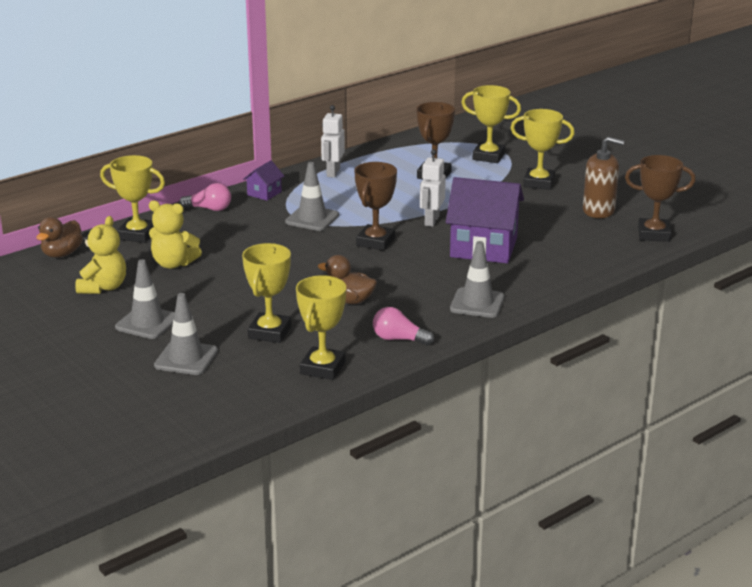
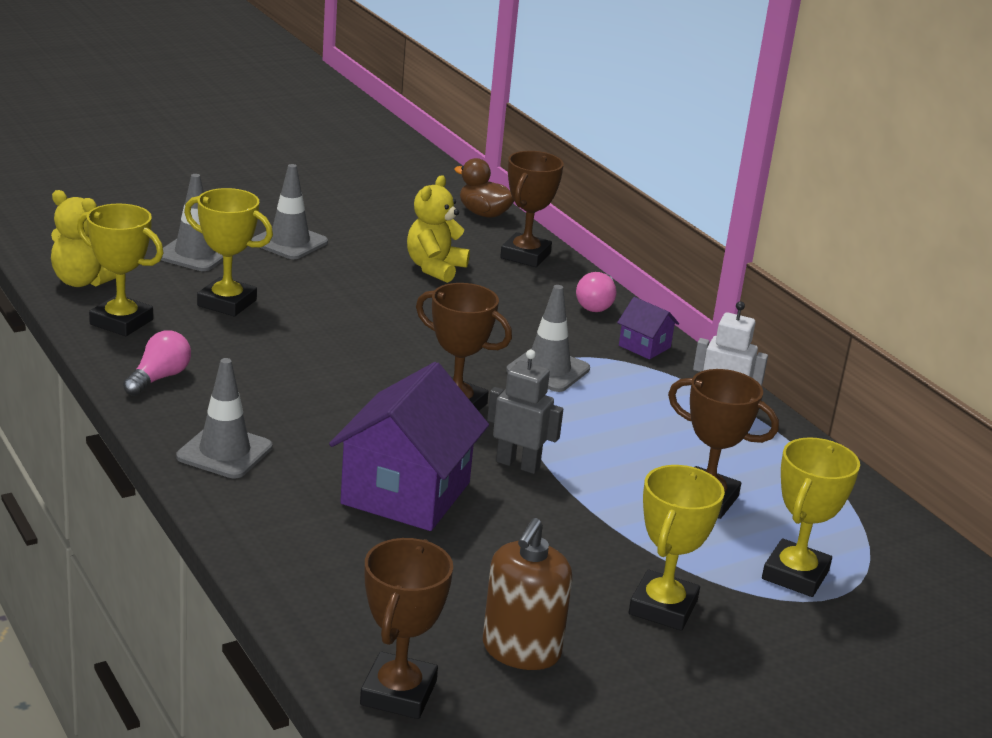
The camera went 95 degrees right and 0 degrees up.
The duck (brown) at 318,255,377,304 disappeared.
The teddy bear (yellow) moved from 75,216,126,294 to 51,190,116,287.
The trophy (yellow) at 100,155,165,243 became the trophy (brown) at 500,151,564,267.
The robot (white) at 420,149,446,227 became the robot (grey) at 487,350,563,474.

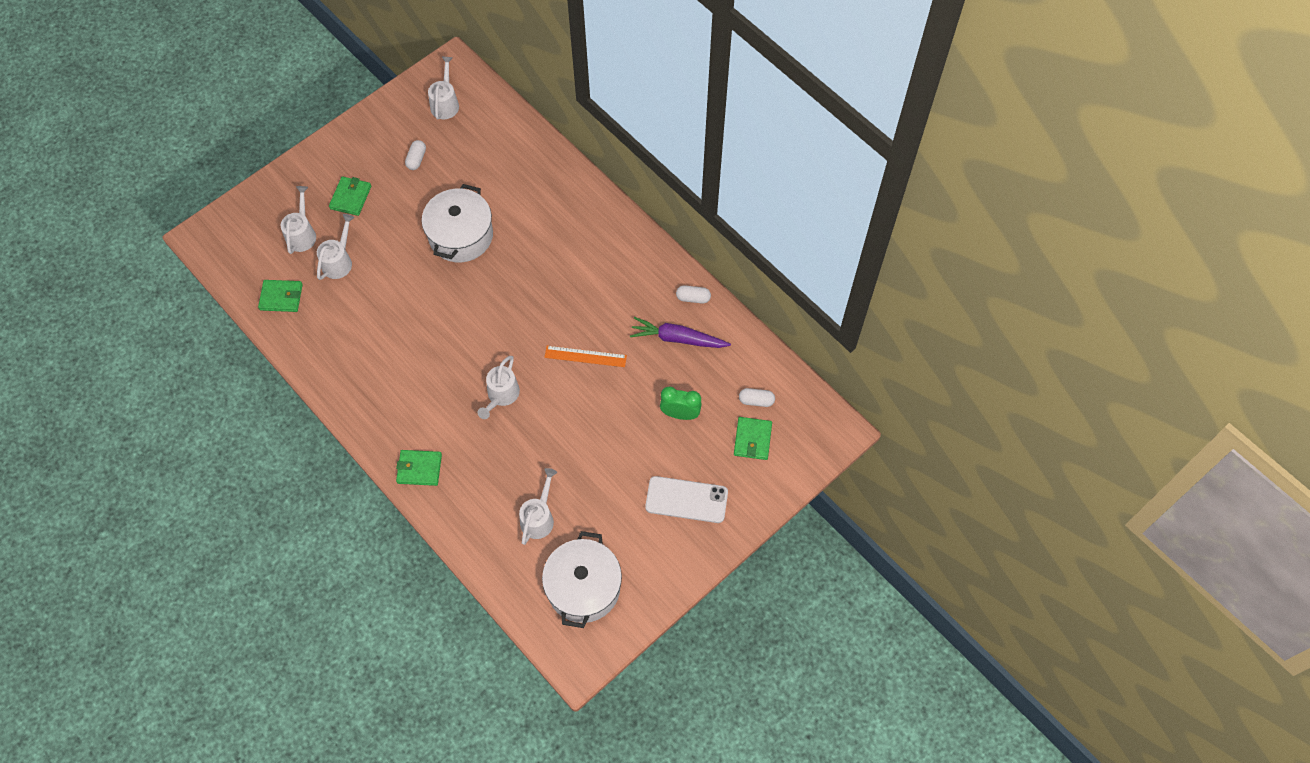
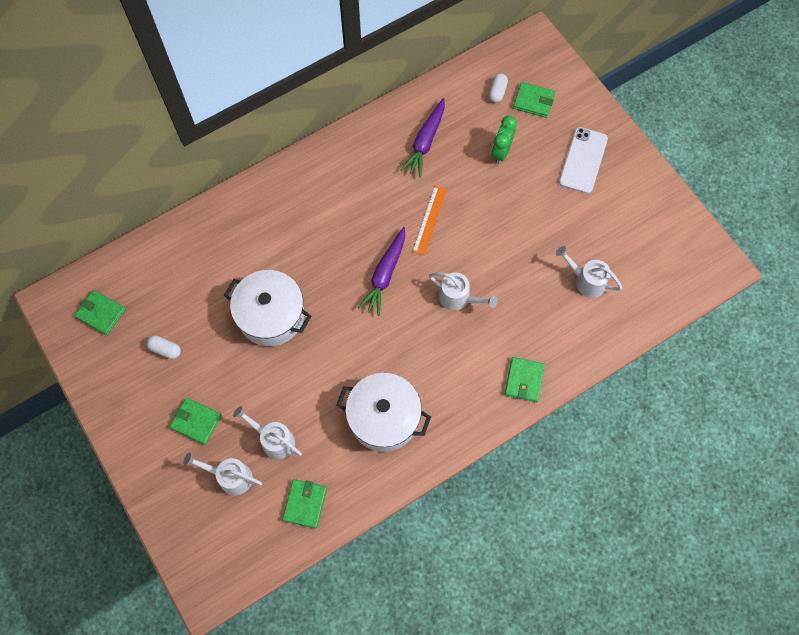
The camera went 80 degrees left and 5 degrees up.
The capsule (white) at 676,285,711,303 disappeared.
The carrot (purple) at 358,227,405,316 appeared.
The pot (white) moved from 542,531,622,628 to 336,373,431,452.
The watering can (white) at 428,56,459,119 was replaced by the wallet (green) at 74,290,126,335.

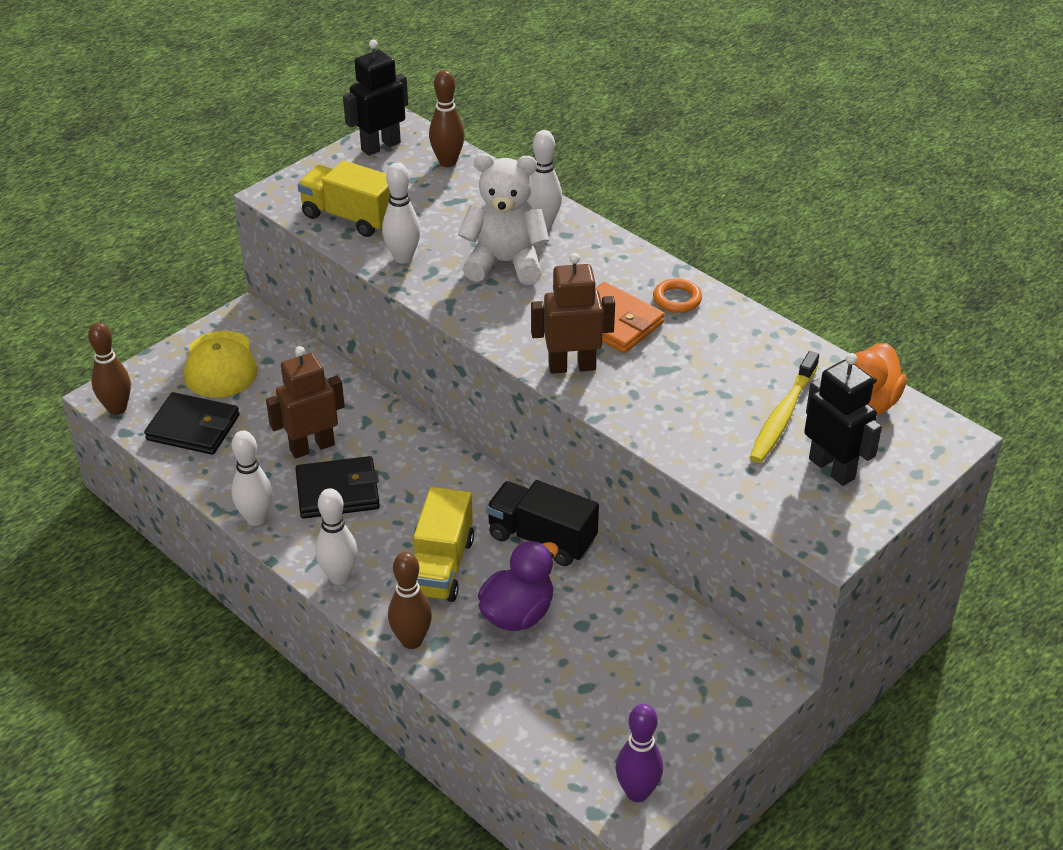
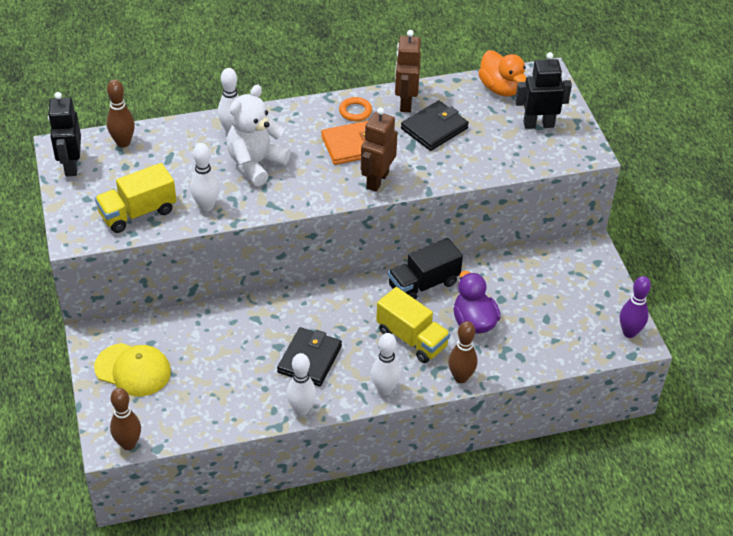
The camera went 60 degrees left and 5 degrees up.
The toothbrush (yellow) at 749,351,819,463 disappeared.
The wallet (black) moved from 144,392,240,455 to 401,100,469,151.
The robot (brown) moved from 266,346,345,458 to 395,30,421,112.

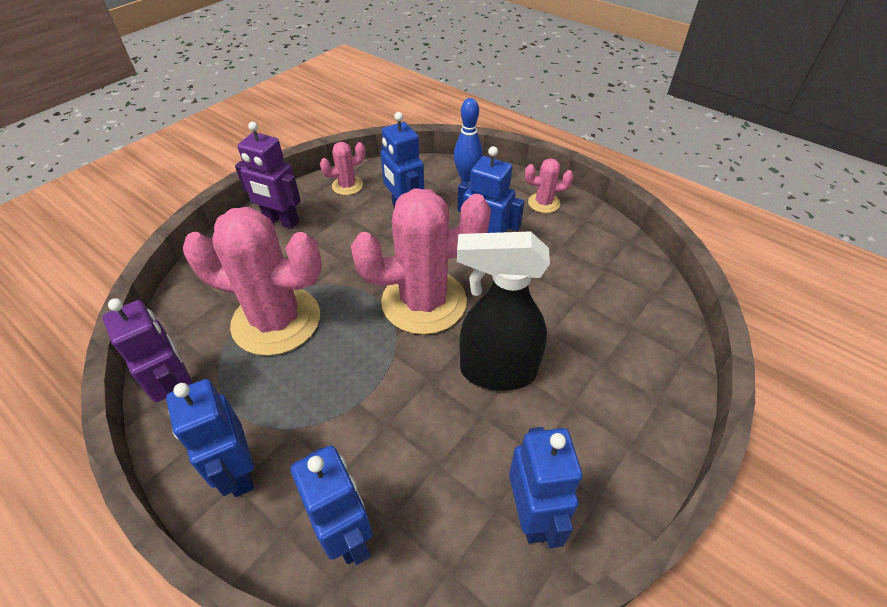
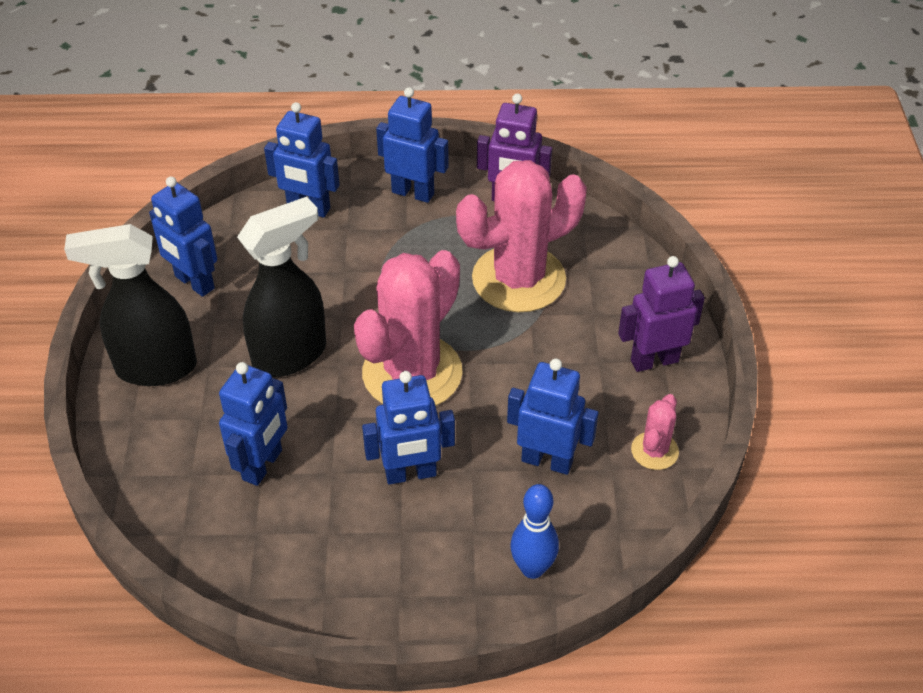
The camera went 140 degrees right and 0 degrees up.
The cactus (pink) at 525,158,574,213 disappeared.
The spray bottle (black) at 64,224,197,386 appeared.
The robot (blue) at 219,362,288,486 appeared.

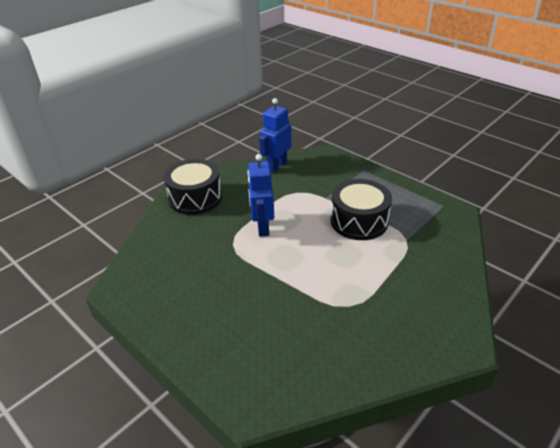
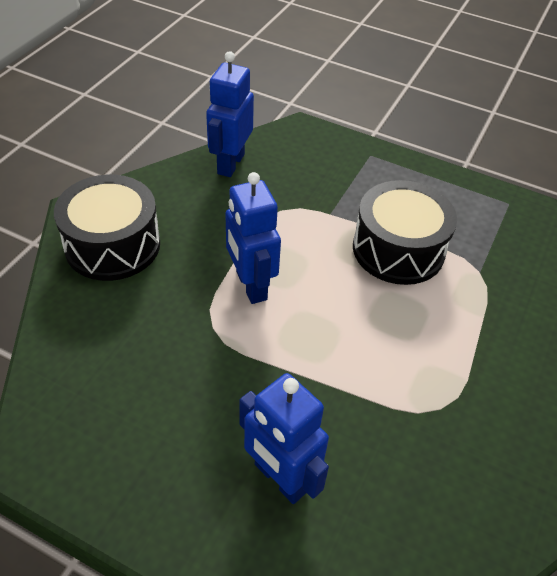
The camera went 20 degrees left and 10 degrees up.
The robot (blue) at 239,373,329,504 appeared.

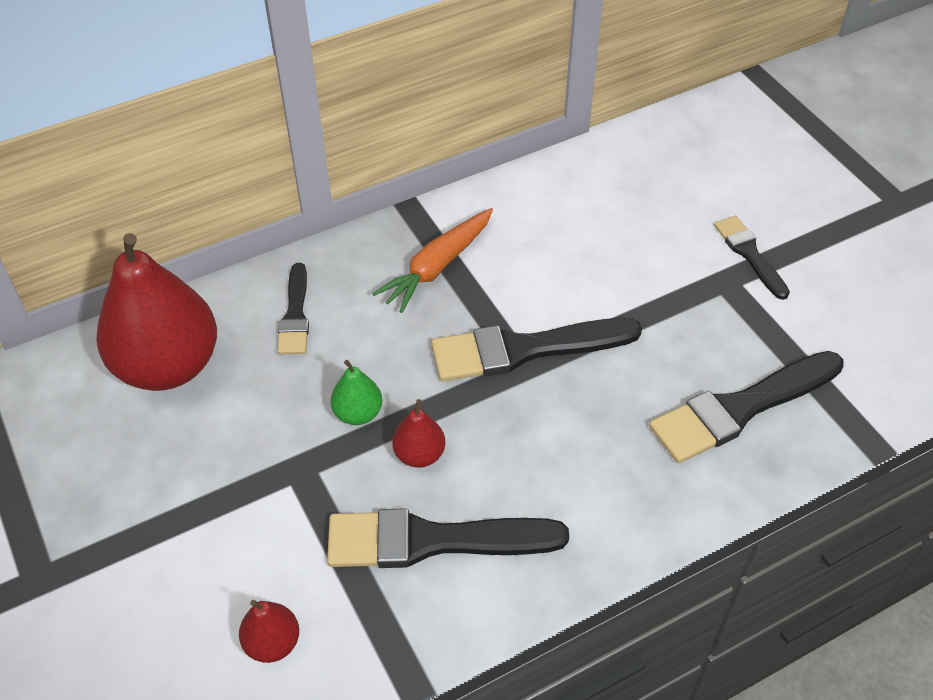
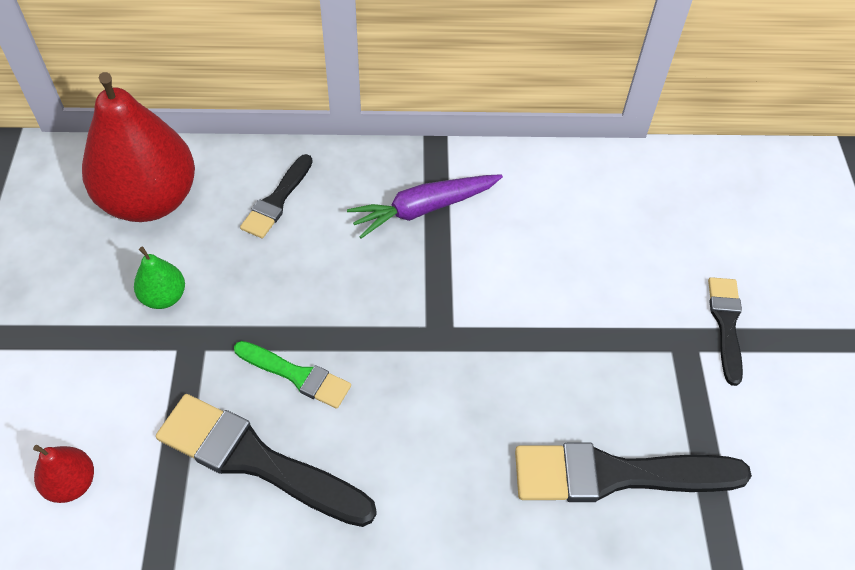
The camera went 25 degrees right and 5 degrees up.
The brush (black) at 431,318,642,381 disappeared.
The pear (green) moved from 331,360,382,425 to 134,247,185,309.
The pear (red) at 392,399,445,468 was replaced by the brush (green) at 234,341,351,409.
The carrot (orange) at 372,208,493,313 became the carrot (purple) at 347,174,503,238.

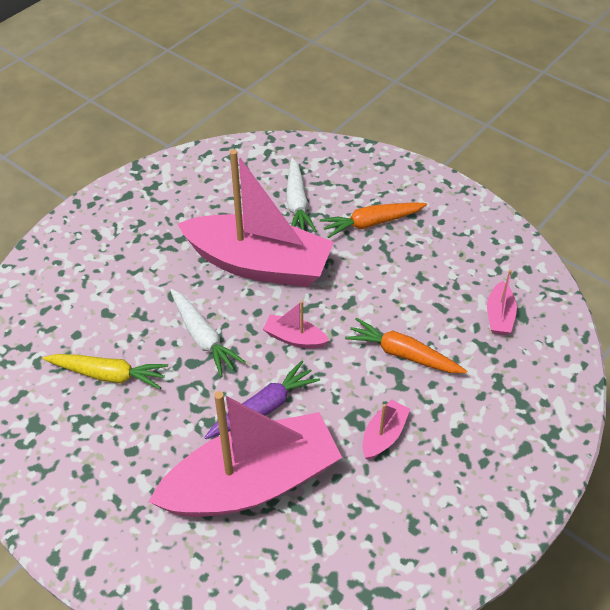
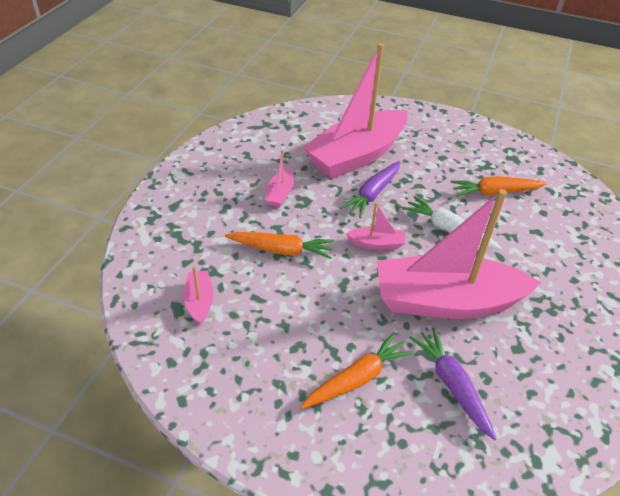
The camera went 160 degrees right and 5 degrees down.
The carrot (yellow) at 43,354,168,389 became the carrot (orange) at 450,176,547,197.
The carrot (white) at 286,157,317,233 became the carrot (purple) at 409,328,497,440.

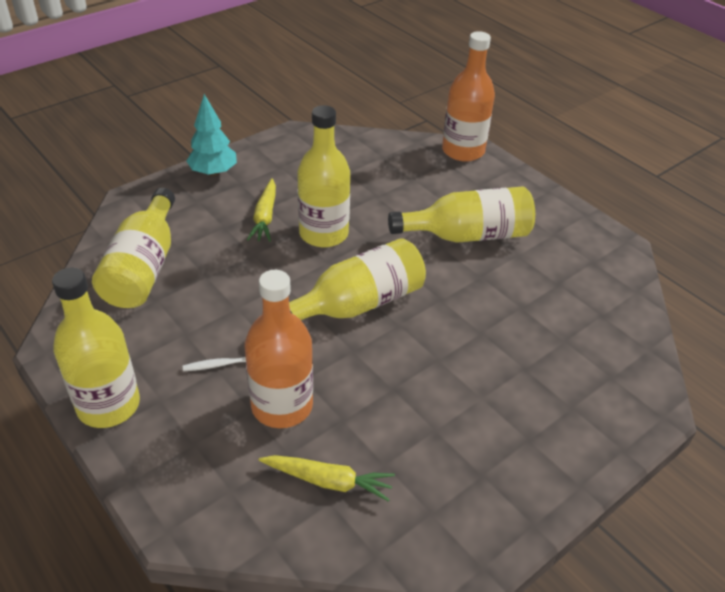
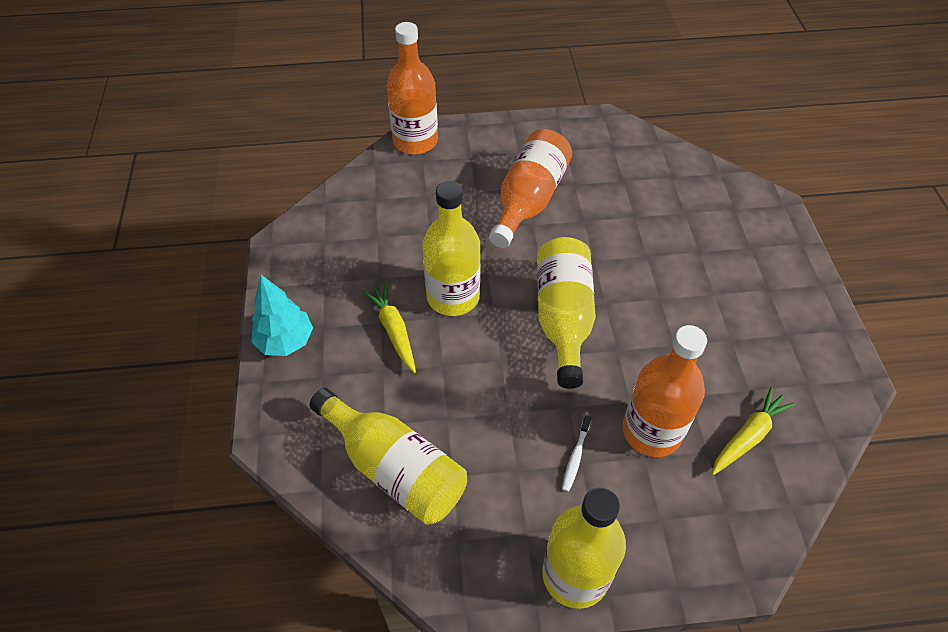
The camera went 55 degrees left and 10 degrees up.
The bottle (yellow) at 388,186,535,243 became the bottle (orange) at 489,129,572,248.
The carrot (yellow) at 247,178,276,242 turned 150 degrees counterclockwise.

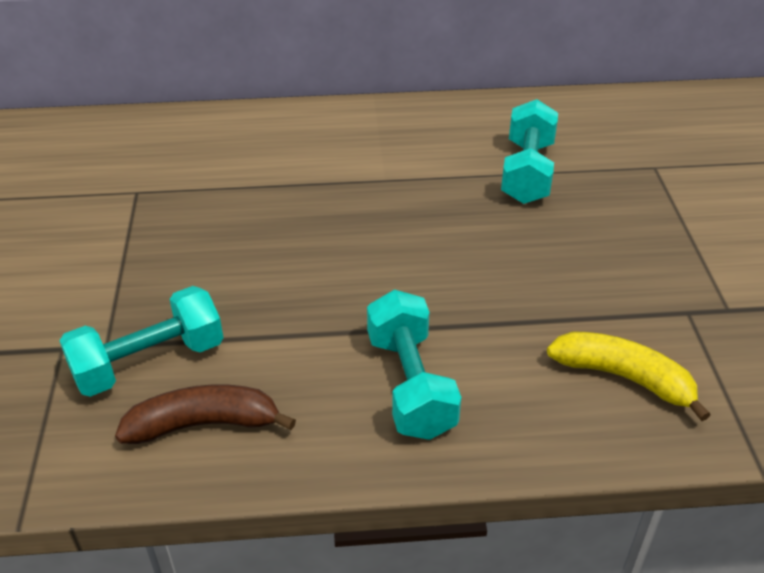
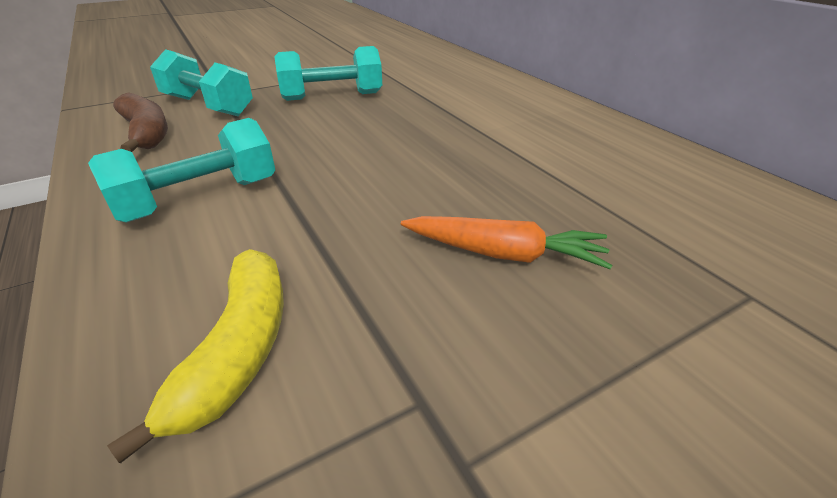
The camera went 65 degrees right and 5 degrees down.
The carrot (orange) at 401,216,612,269 appeared.
The dumbbell (turquoise) moved from 501,99,558,204 to 274,46,382,101.

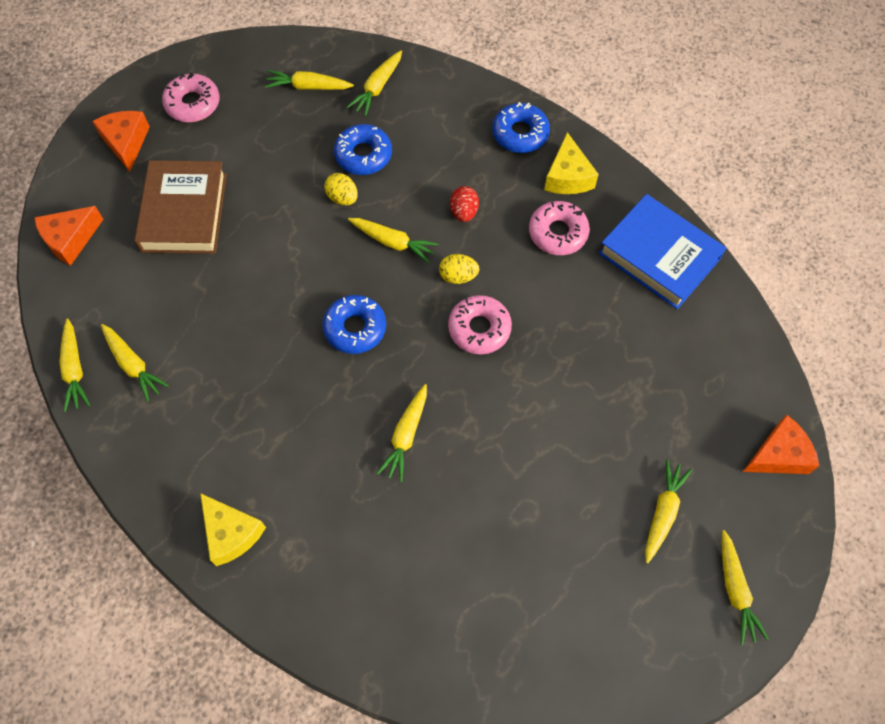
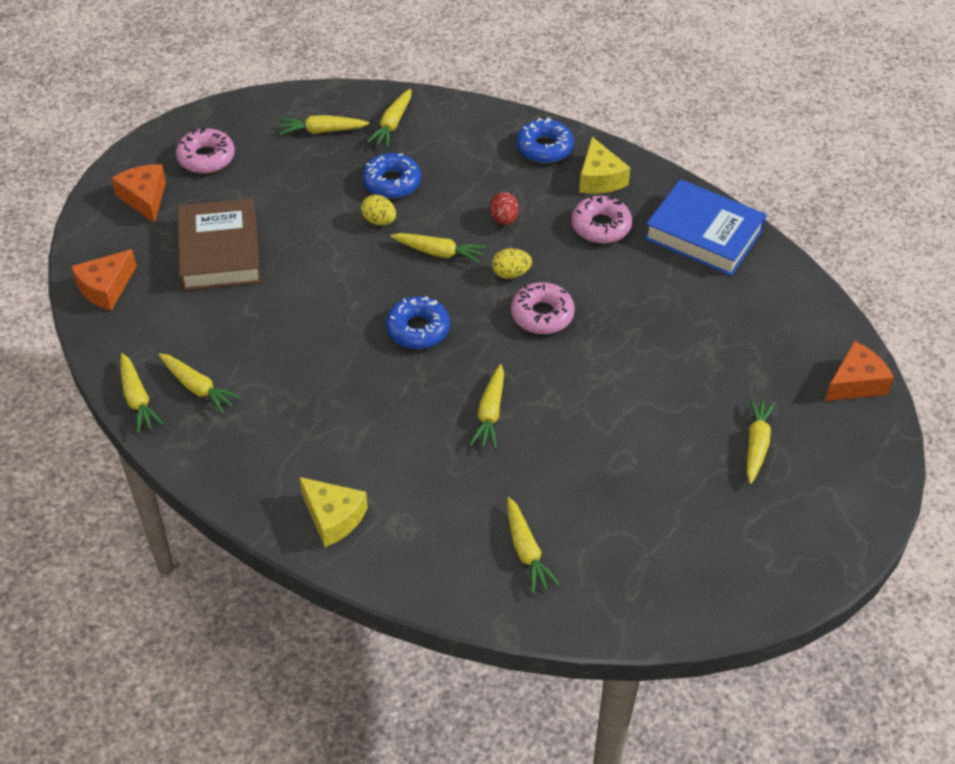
The camera went 10 degrees left and 15 degrees down.
The carrot (yellow) moved from 722,530,769,645 to 507,497,560,593.

